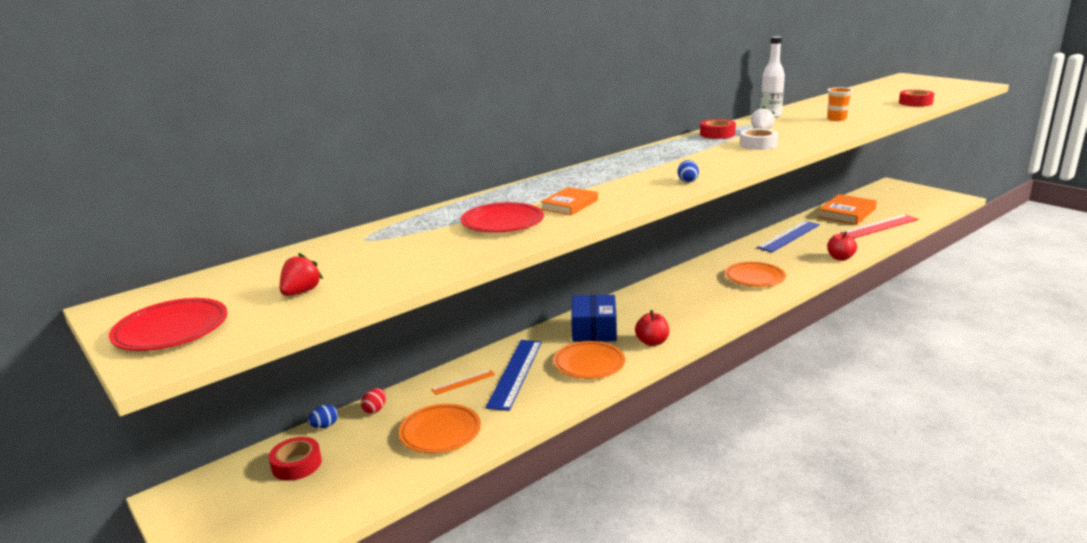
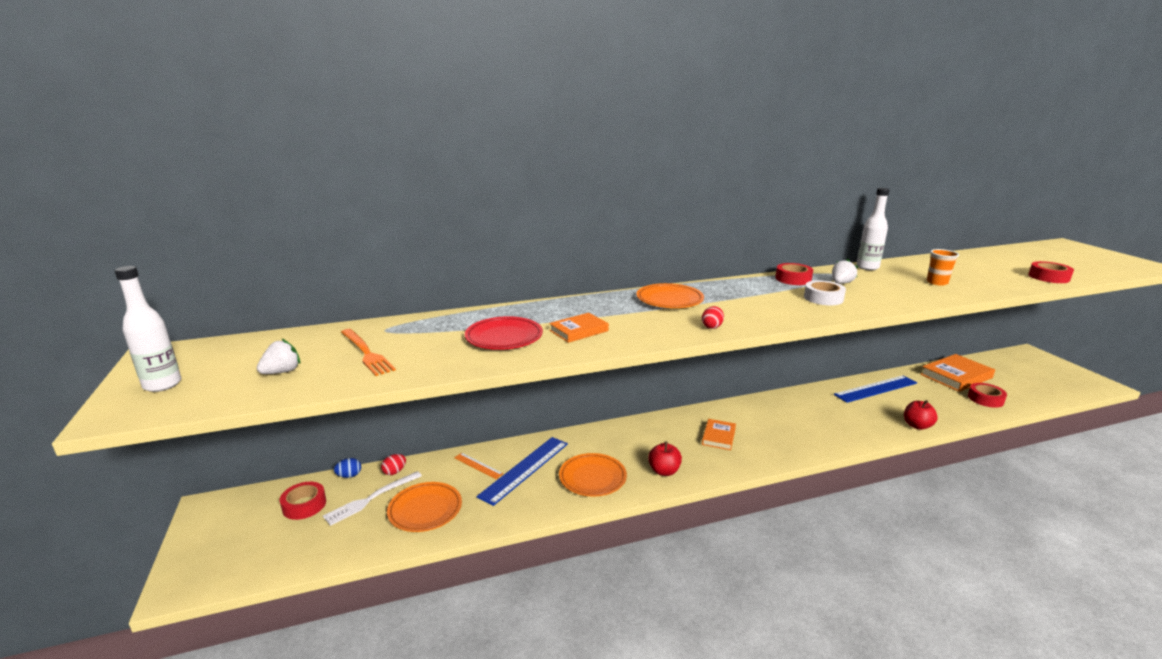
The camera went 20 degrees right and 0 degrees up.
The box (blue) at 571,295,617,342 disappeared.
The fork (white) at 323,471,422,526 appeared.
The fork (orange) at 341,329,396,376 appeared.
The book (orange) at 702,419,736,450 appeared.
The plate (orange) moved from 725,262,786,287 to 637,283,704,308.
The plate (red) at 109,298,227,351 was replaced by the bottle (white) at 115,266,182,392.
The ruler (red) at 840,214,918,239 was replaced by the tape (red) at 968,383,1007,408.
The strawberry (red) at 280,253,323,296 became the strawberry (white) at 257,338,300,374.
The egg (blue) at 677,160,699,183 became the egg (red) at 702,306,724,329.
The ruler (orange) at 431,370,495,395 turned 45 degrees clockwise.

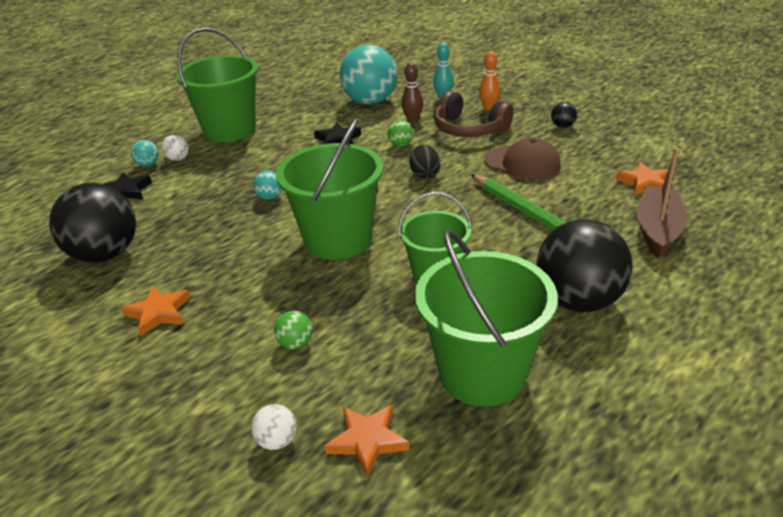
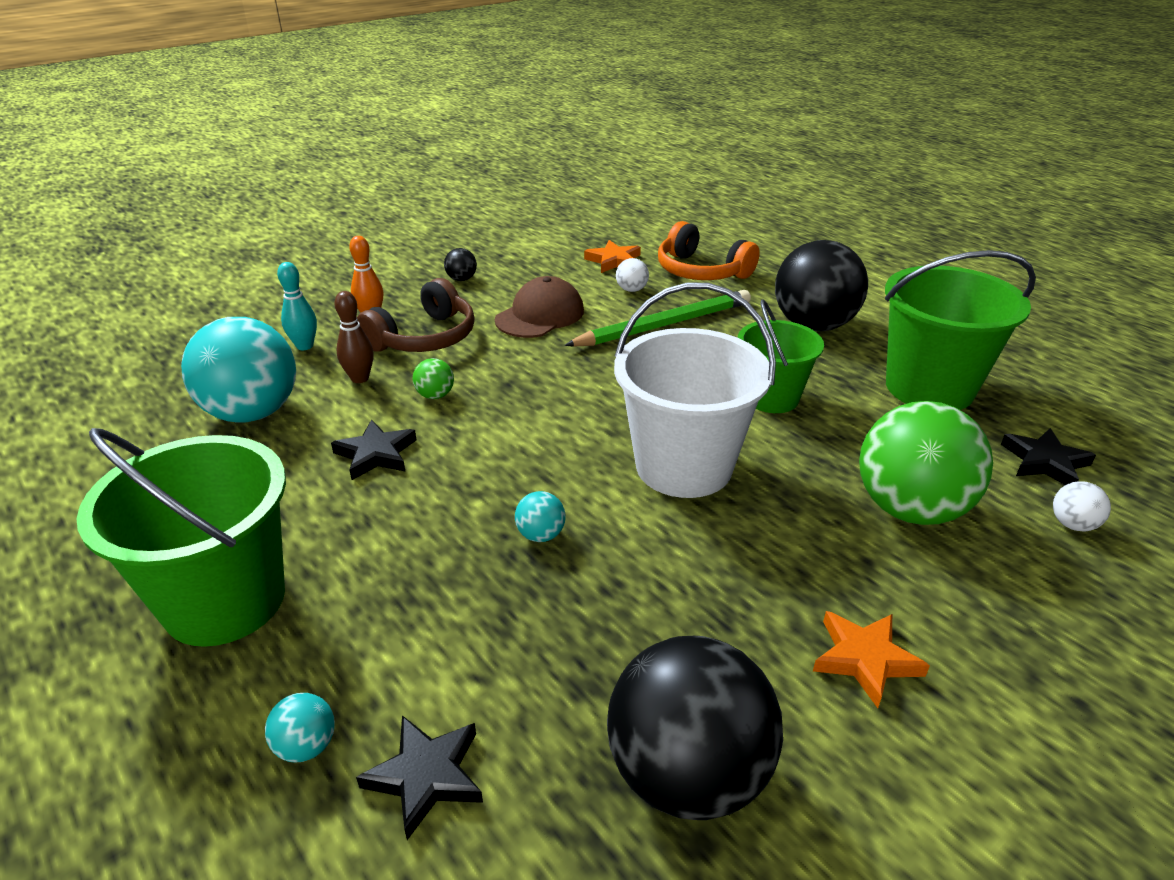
The camera went 85 degrees left and 0 degrees up.
The egg (black) at 410,145,440,179 disappeared.
The ball (white) moved from 162,135,189,161 to 616,258,649,292.
The boat (brown) at 637,148,687,258 was replaced by the headphones (orange) at 658,221,760,280.
The bucket (green) at 276,118,384,260 became the bucket (white) at 614,283,776,498.
The star (orange) at 325,405,409,477 became the star (black) at 1001,428,1096,485.
The ball (green) at 274,311,313,349 changed to 2.46 times the size.

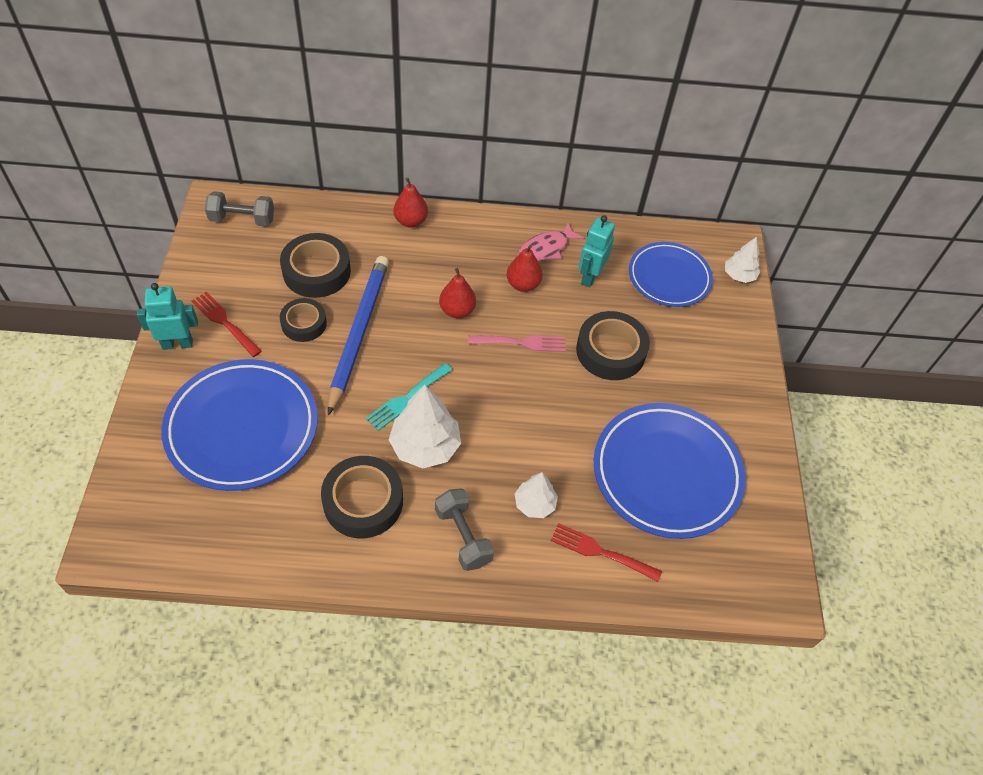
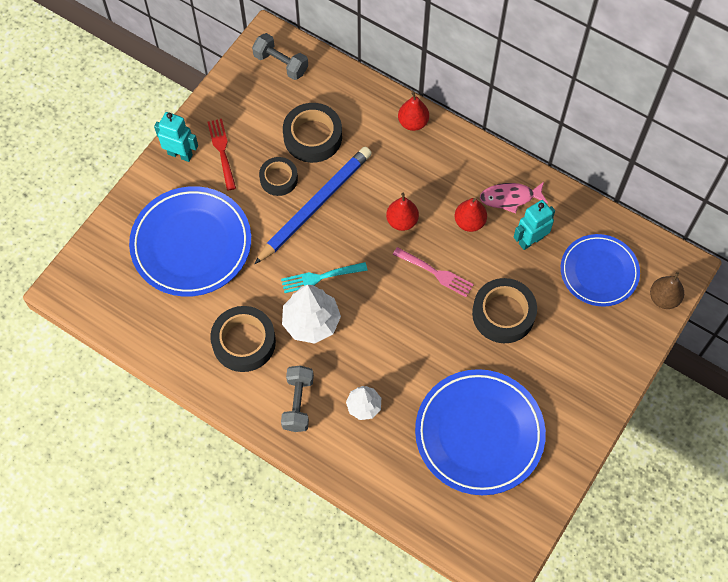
The camera went 35 degrees right and 10 degrees up.
The fork (red) at 551,523,662,582 disappeared.
The tree (white) at 725,237,761,283 was replaced by the pear (brown) at 650,272,684,309.

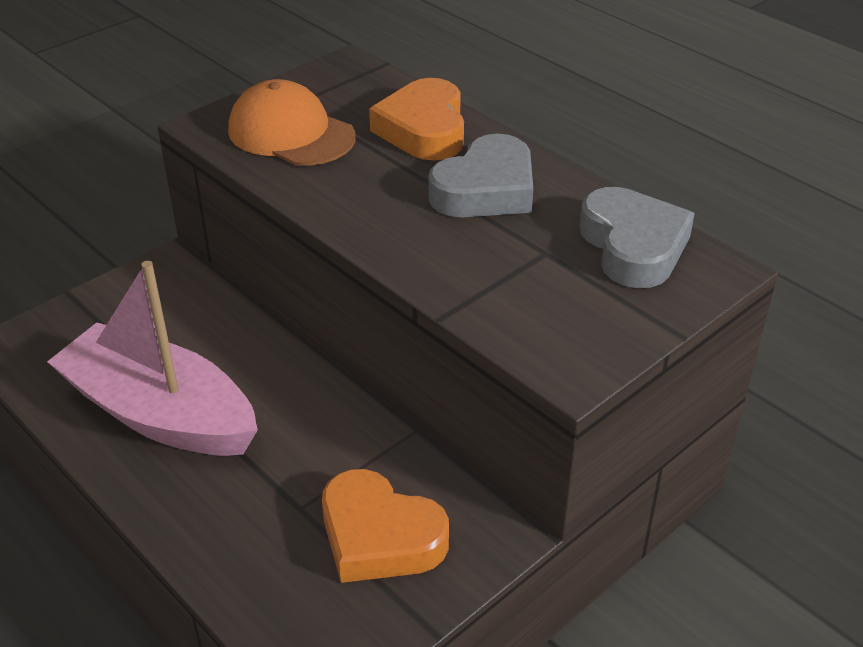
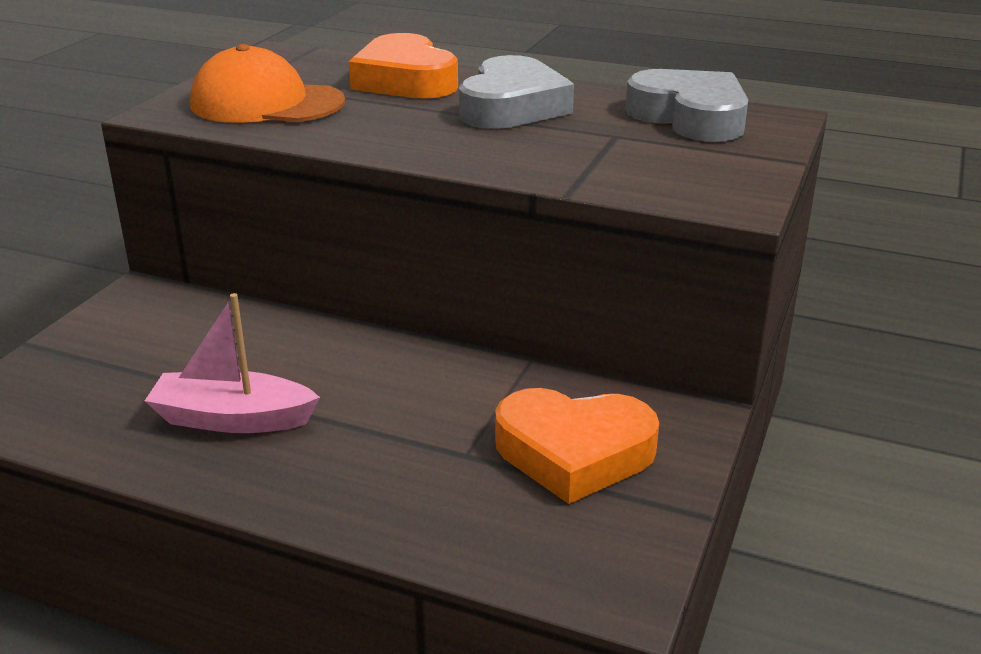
The camera went 25 degrees left and 10 degrees down.
The boat (pink) at 47,261,258,456 changed to 0.57 times the size.

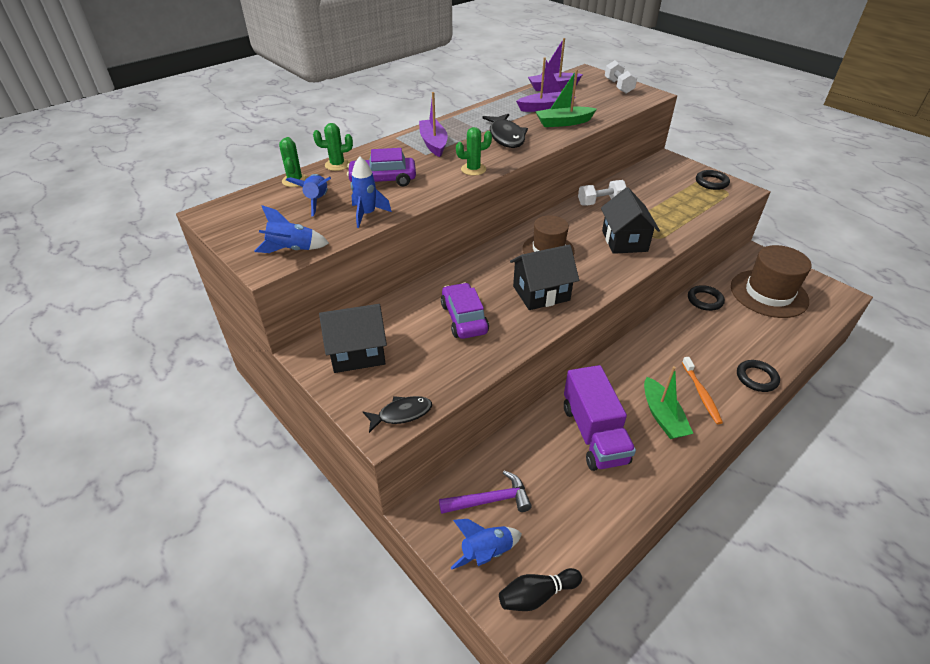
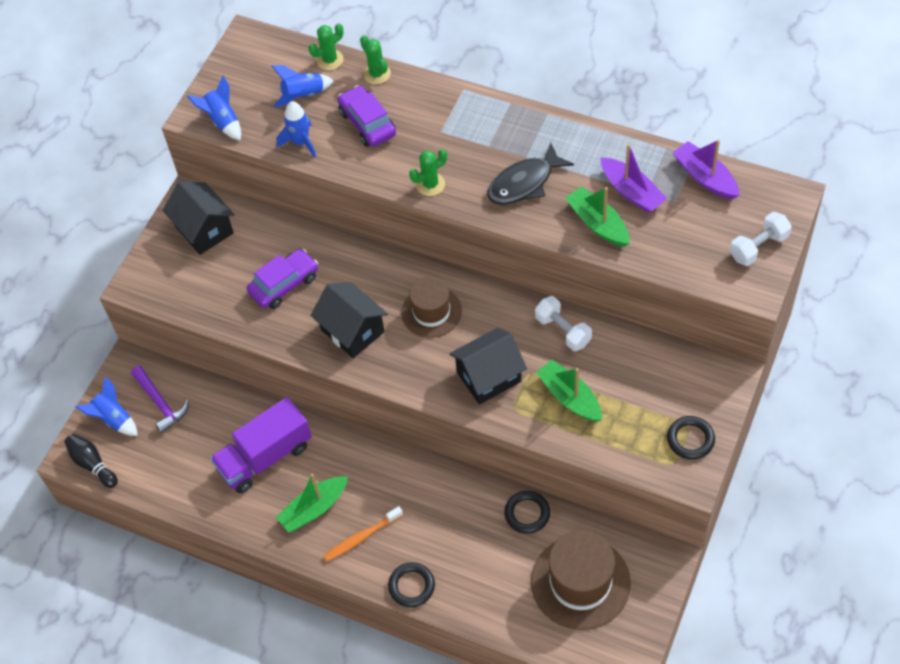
The camera went 70 degrees right and 15 degrees up.
The fish (black) at 363,396,432,433 disappeared.
The boat (purple) at 419,92,448,157 disappeared.
The boat (green) at 536,360,602,422 appeared.
The cactus (green) at 456,127,492,176 turned 75 degrees counterclockwise.

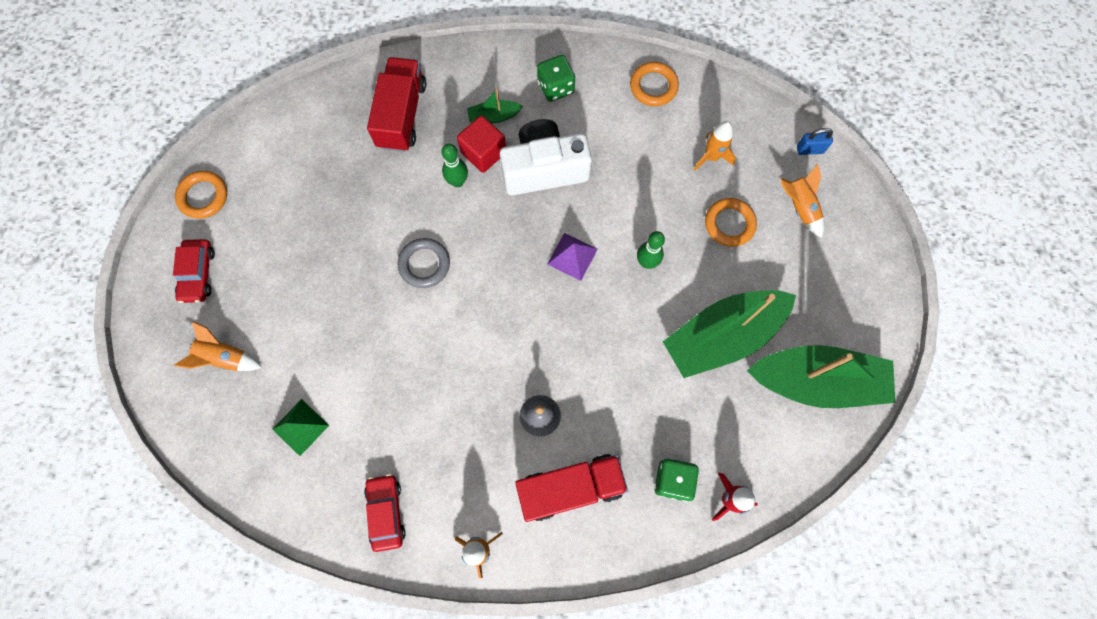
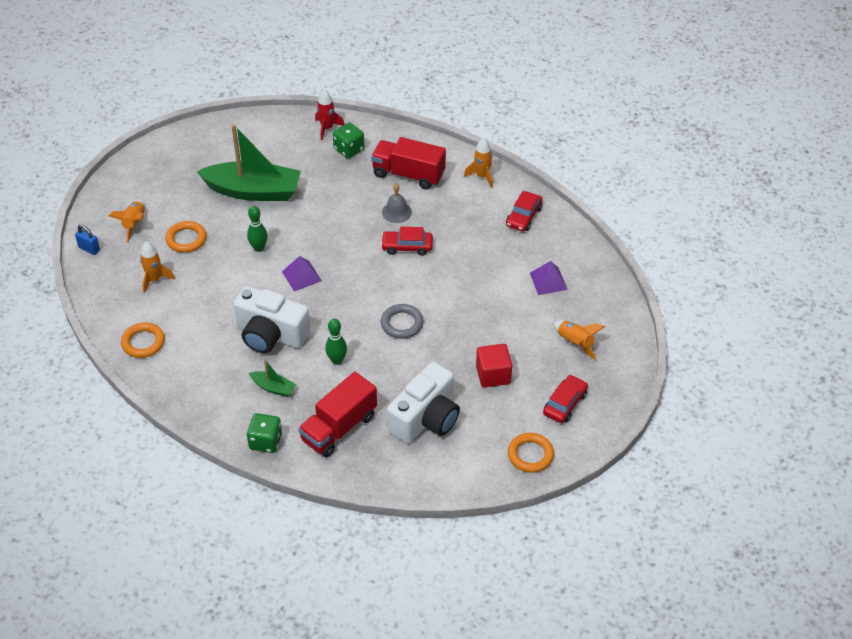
The camera went 145 degrees left and 25 degrees down.
The boat (green) at 747,345,895,408 disappeared.
The car (red) at 381,227,433,256 appeared.
The camera (white) at 387,362,460,444 appeared.
The cube (red) moved from 457,116,506,173 to 476,344,512,388.
The dice (green) moved from 537,55,575,102 to 247,413,282,453.
The pyramid (green) at 272,399,329,456 became the pyramid (purple) at 530,261,568,295.

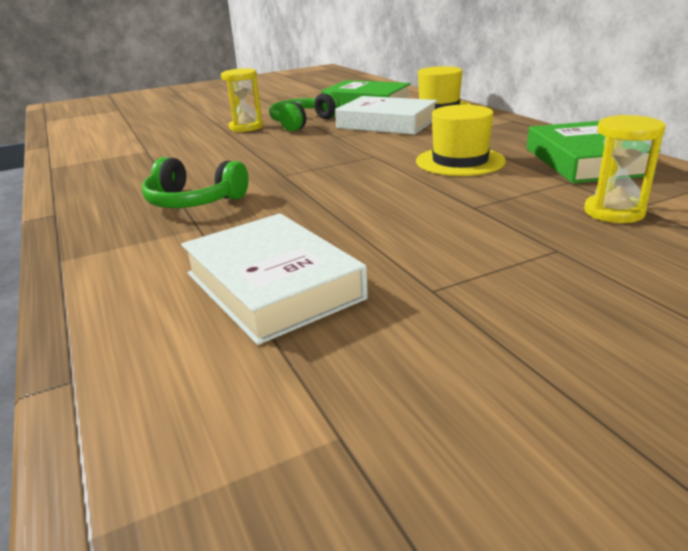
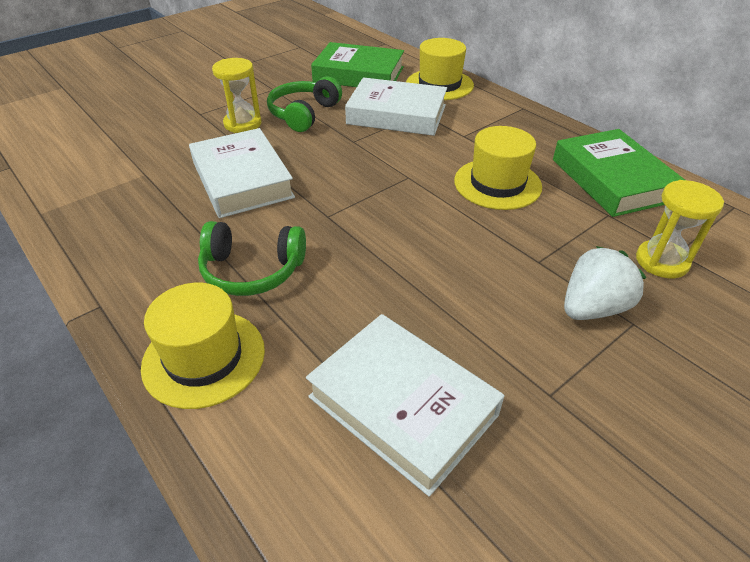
The camera went 15 degrees left and 15 degrees up.
The hat (yellow) at 141,283,265,409 appeared.
The book (white) at 189,128,295,218 appeared.
The strawberry (white) at 564,246,646,320 appeared.

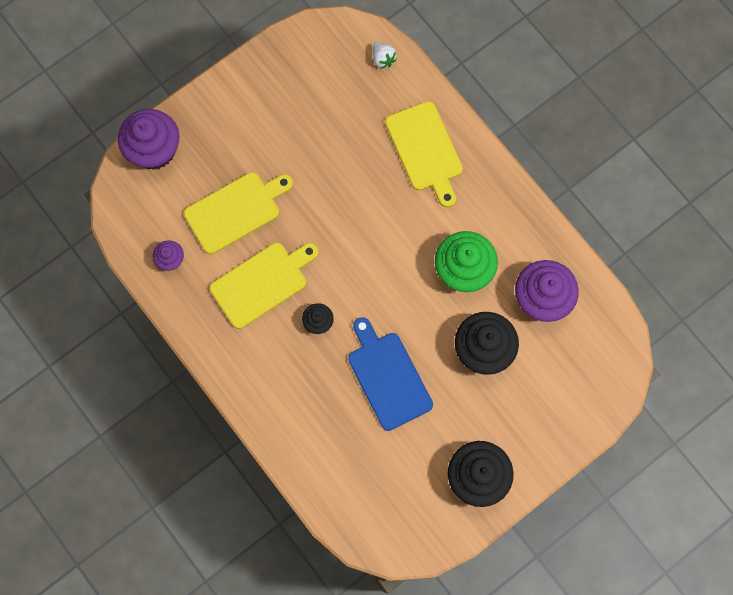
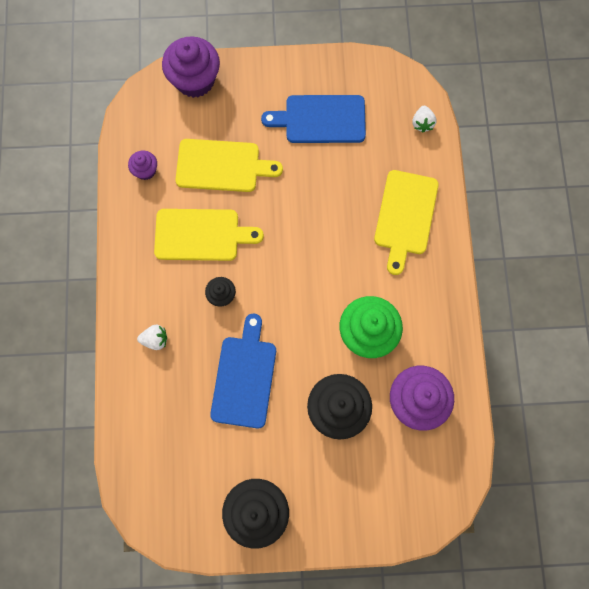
The camera went 35 degrees right and 0 degrees up.
The strawberry (white) at 137,325,167,350 appeared.
The cutting board (blue) at 261,95,366,143 appeared.

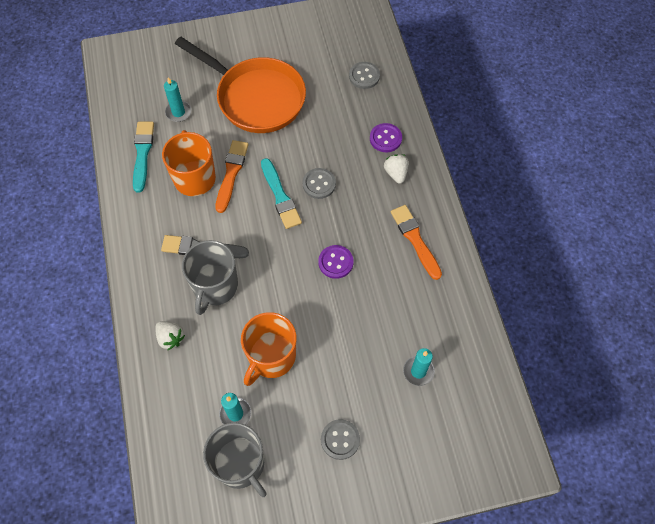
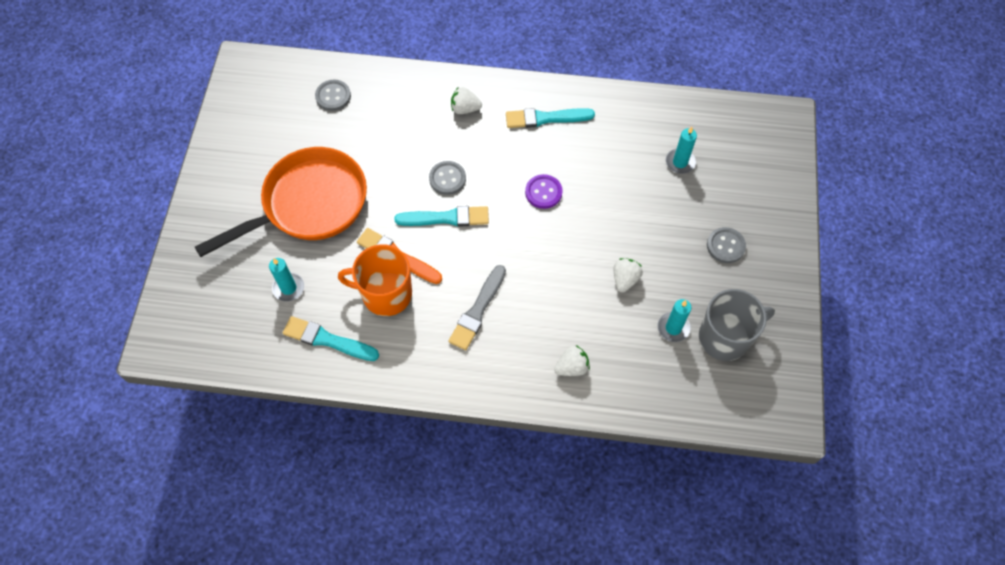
The camera went 70 degrees left and 0 degrees up.
The mug (grey) at 182,240,238,315 disappeared.
The button (purple) at 370,123,402,152 disappeared.
The mug (orange) at 241,312,296,386 was replaced by the strawberry (white) at 614,258,643,293.
The brush (orange) at 391,205,442,280 became the brush (turquoise) at 506,108,595,128.

